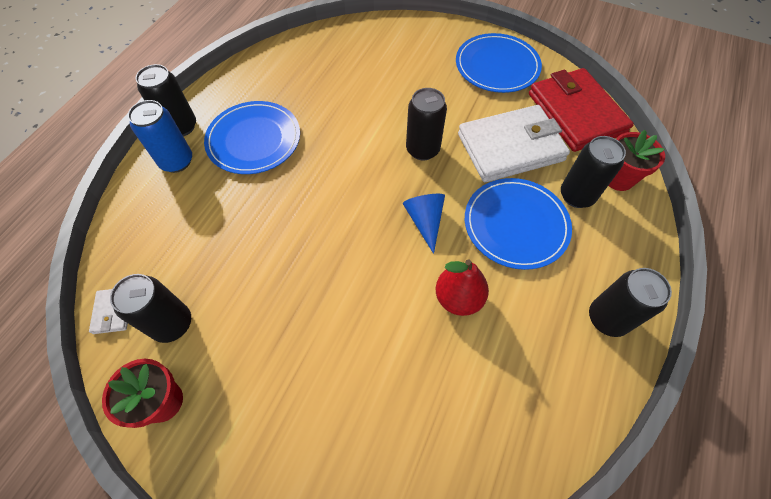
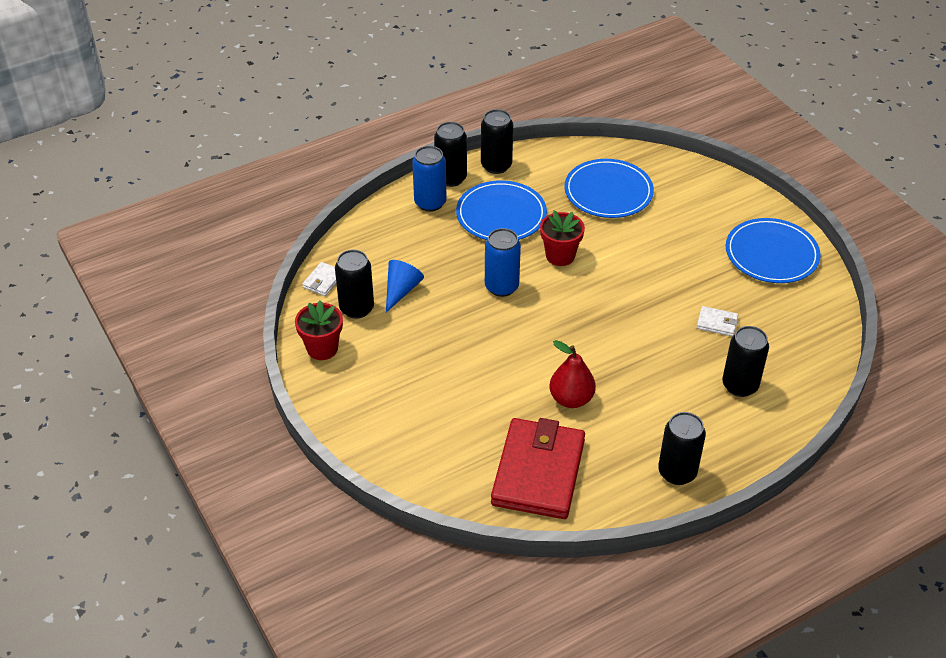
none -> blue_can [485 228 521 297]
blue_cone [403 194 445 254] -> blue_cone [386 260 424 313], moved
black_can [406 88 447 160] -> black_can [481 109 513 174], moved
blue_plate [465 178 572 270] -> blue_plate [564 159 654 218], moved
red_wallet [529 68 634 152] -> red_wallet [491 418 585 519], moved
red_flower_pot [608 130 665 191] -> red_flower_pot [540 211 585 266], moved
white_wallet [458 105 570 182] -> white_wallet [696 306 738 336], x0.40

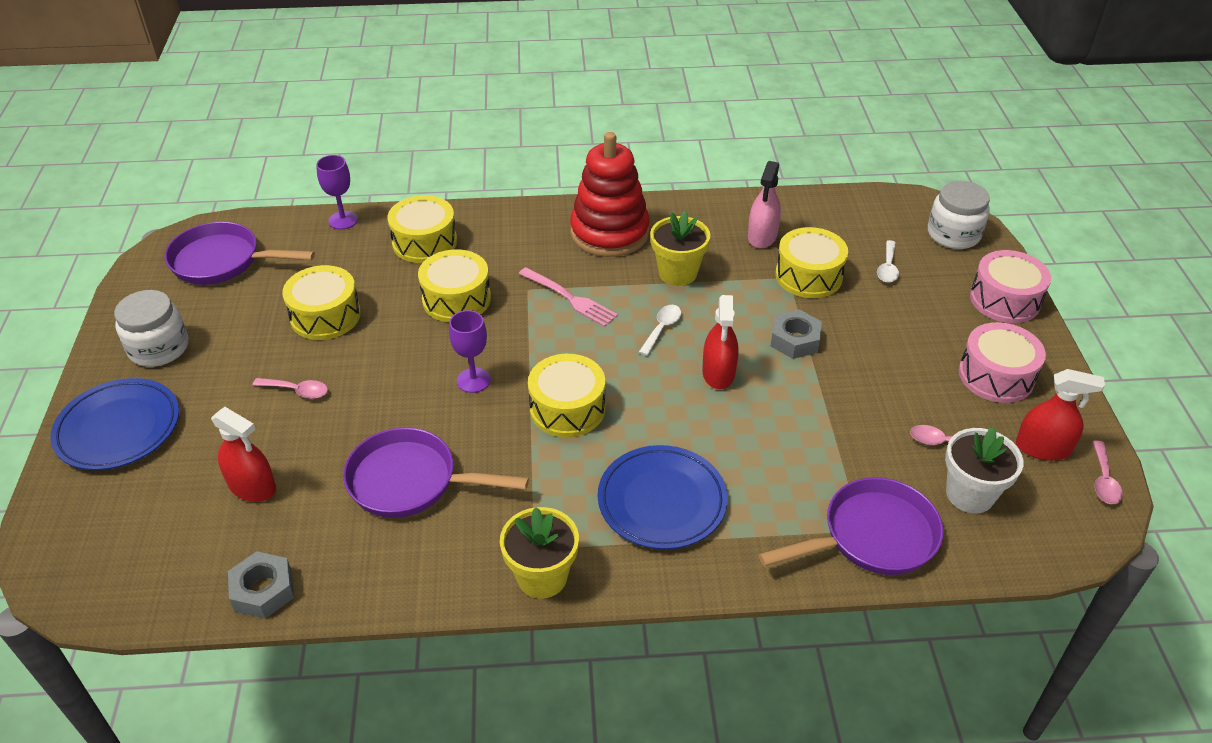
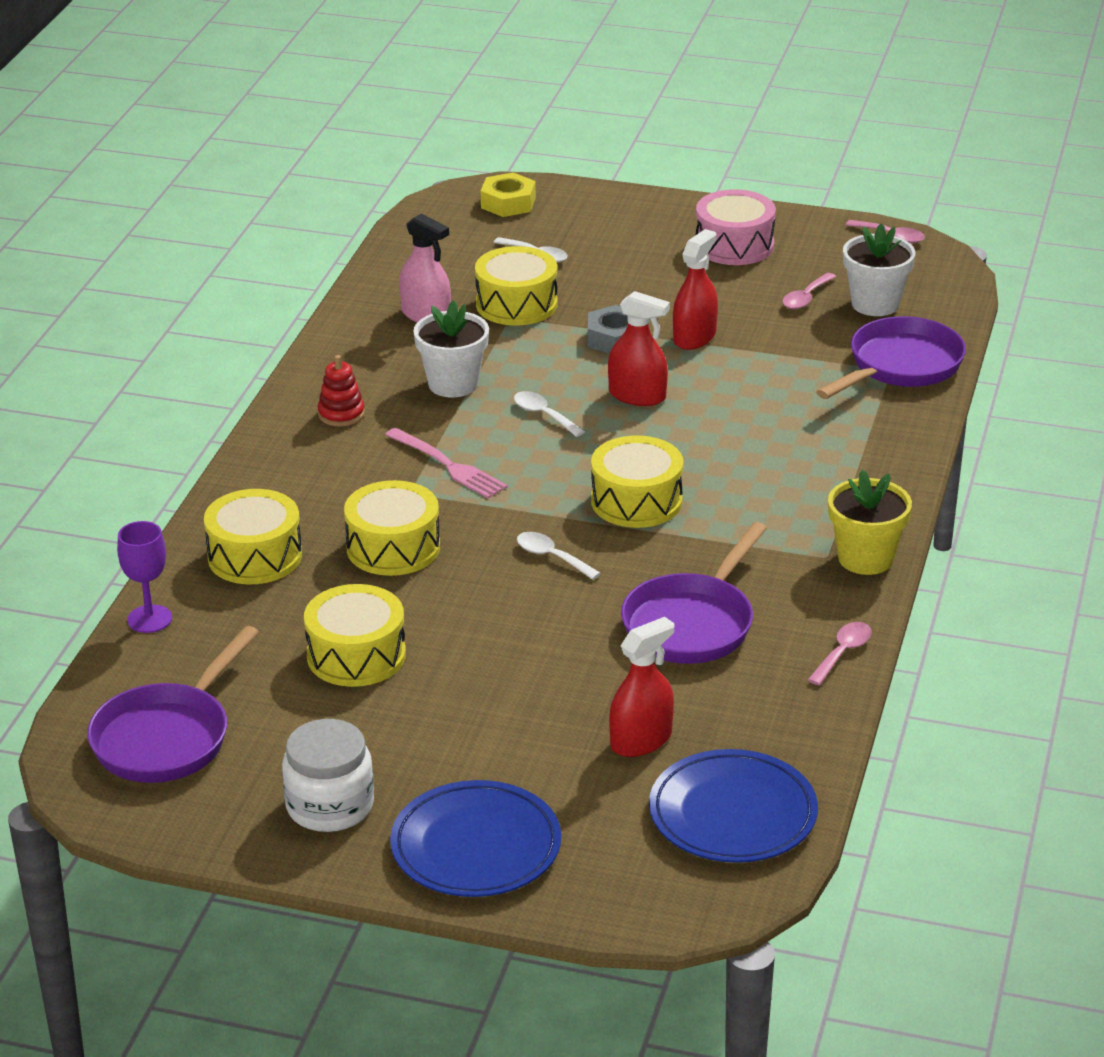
grey_nut [228 551 294 619] -> none
pink_drum [970 250 1051 323] -> none
pink_spoon [253 378 328 399] -> pink_spoon [808 622 872 685], moved
blue_plate [598 445 728 549] -> blue_plate [649 749 818 863], moved
red_spray_bottle [1016 369 1105 461] -> red_spray_bottle [673 229 718 350], moved
purple_goblet [449 310 491 393] -> white_spoon [517 532 601 580]
white_jar [928 181 990 249] -> yellow_nut [481 172 536 217]
yellow_flower_pot [650 210 710 286] -> white_flower_pot [413 300 489 397]
pink_fork [519 267 618 327] -> pink_fork [385 428 508 498], 75 degrees clockwise
purple_pan [758 477 944 575] -> purple_pan [816 316 966 399], 45 degrees clockwise
red_stacking_toy [570 132 650 257] -> red_stacking_toy [318 355 365 426], x0.43

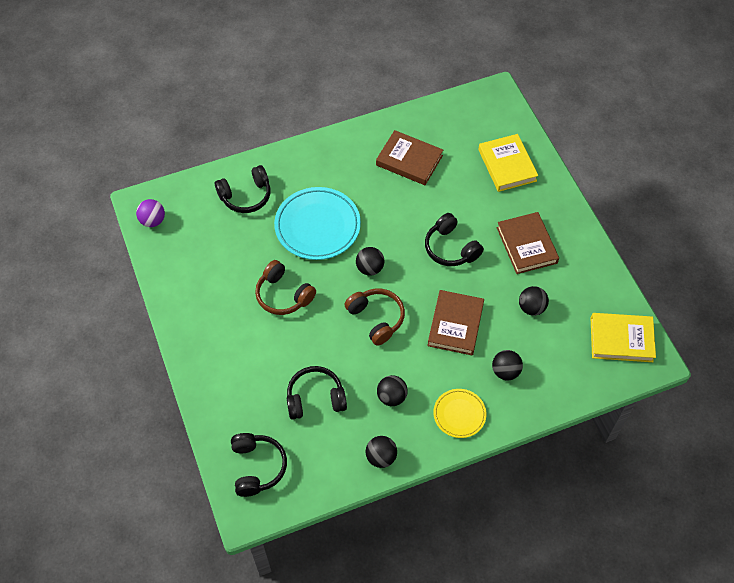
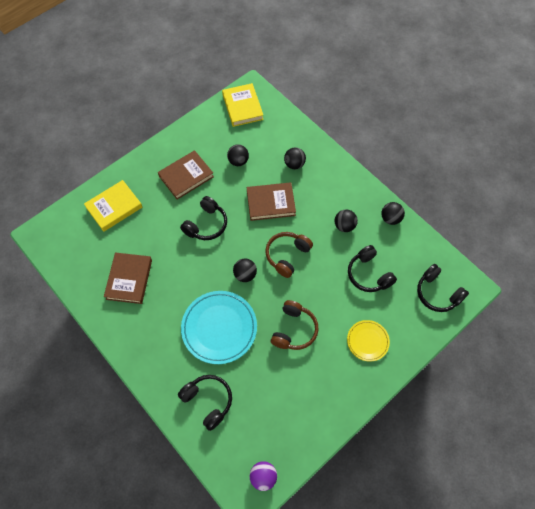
yellow_plate [433 389 486 438] -> yellow_plate [347 320 390 362], moved
black_headphones [231 433 287 497] -> black_headphones [417 264 469 312], 105 degrees counterclockwise

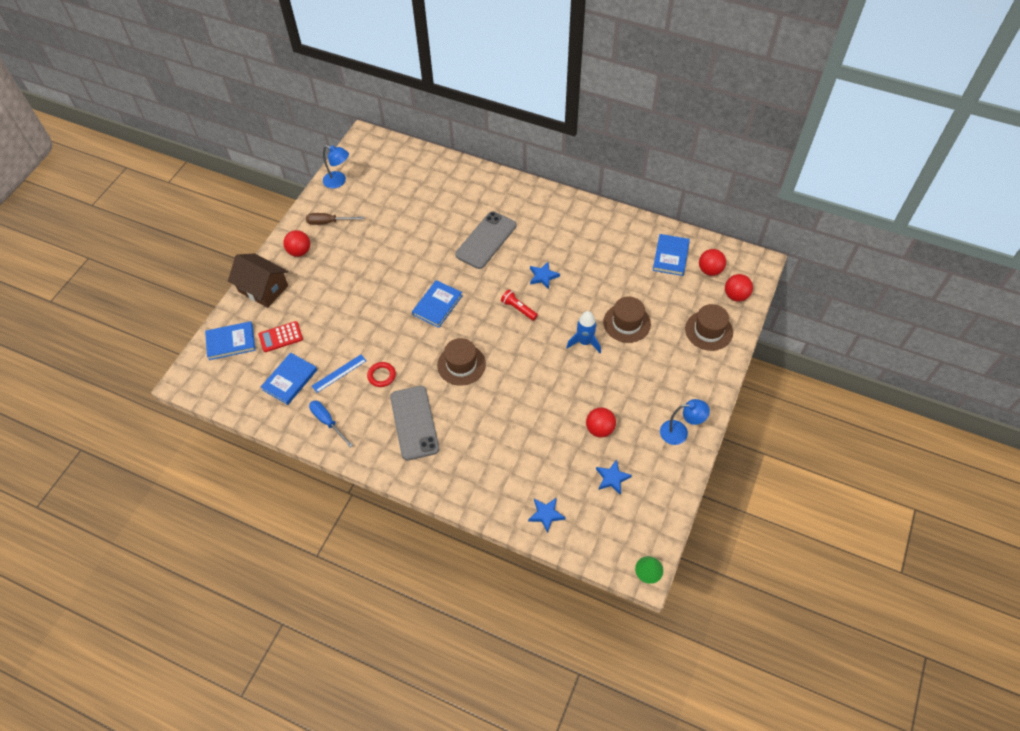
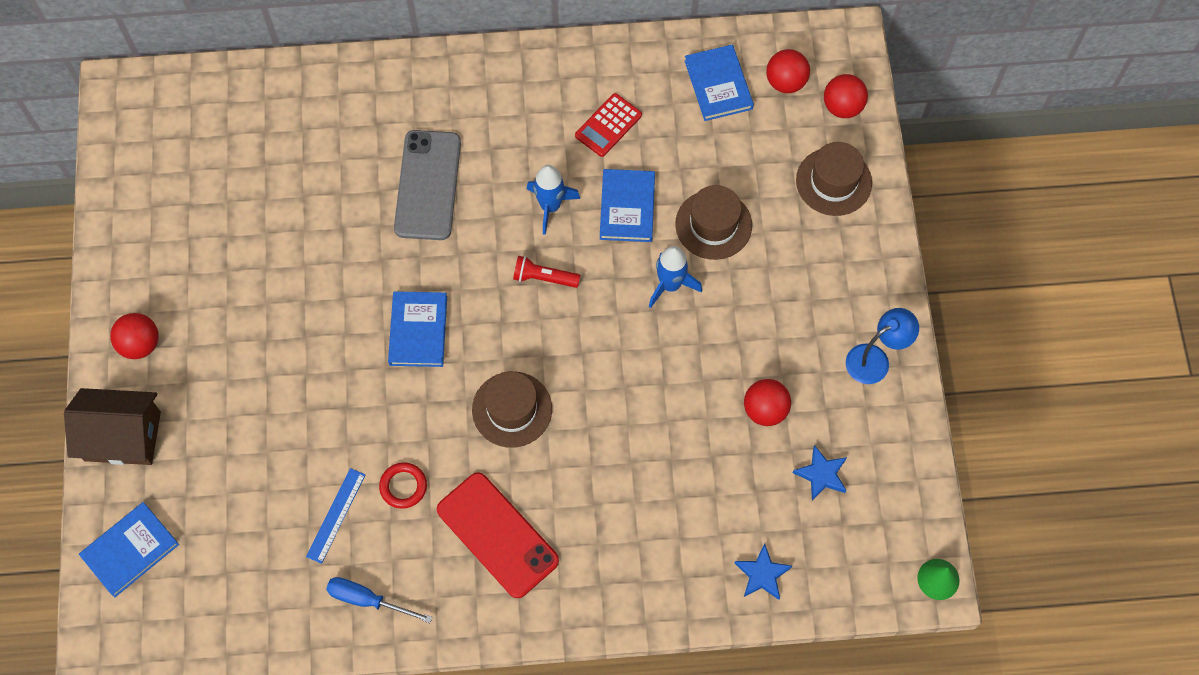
brown_screwdriver [306 213 364 225] -> none
blue_lamp [323 145 349 189] -> none
red_calculator [259 321 303 352] -> red_calculator [575 93 642 157], moved
blue_book [261 353 317 405] -> blue_book [600 169 655 242], moved
blue_star [530 262 560 289] -> blue_rocket [527 165 580 235]
grey_phone [390 386 439 460] -> red_phone [437 472 559 598]

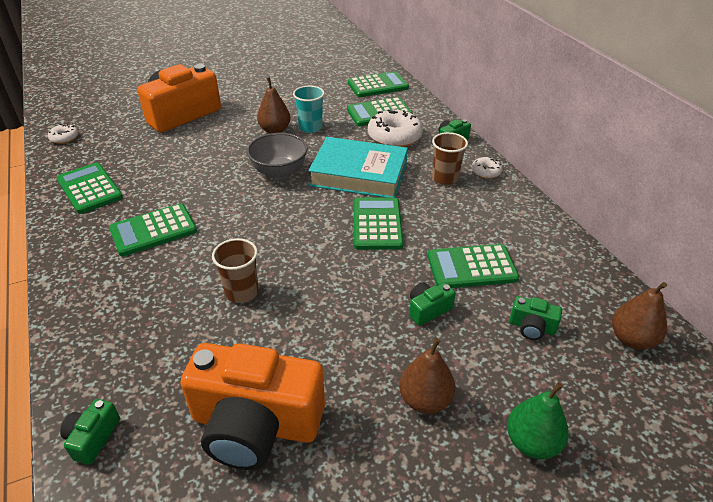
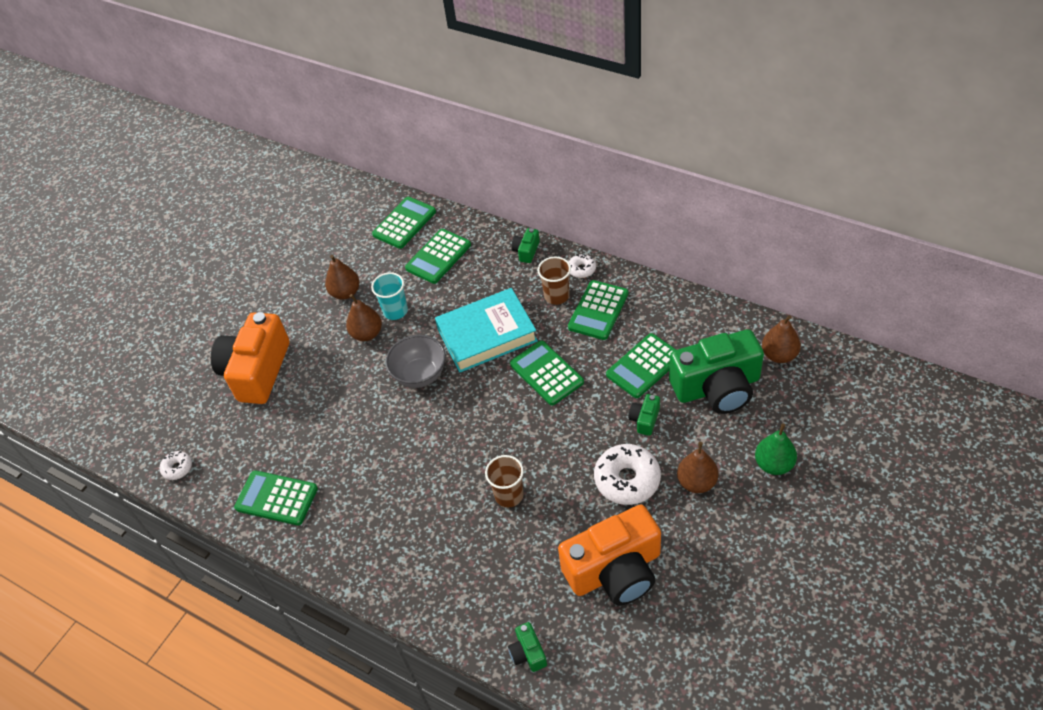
none -> brown_pear [325 255 360 300]
green_calculator [109 203 197 256] -> green_calculator [568 280 629 340], moved
white_donut [368 110 423 147] -> white_donut [594 444 661 505], moved
green_camera [509 296 562 340] -> green_camera [669 329 764 414], x2.41

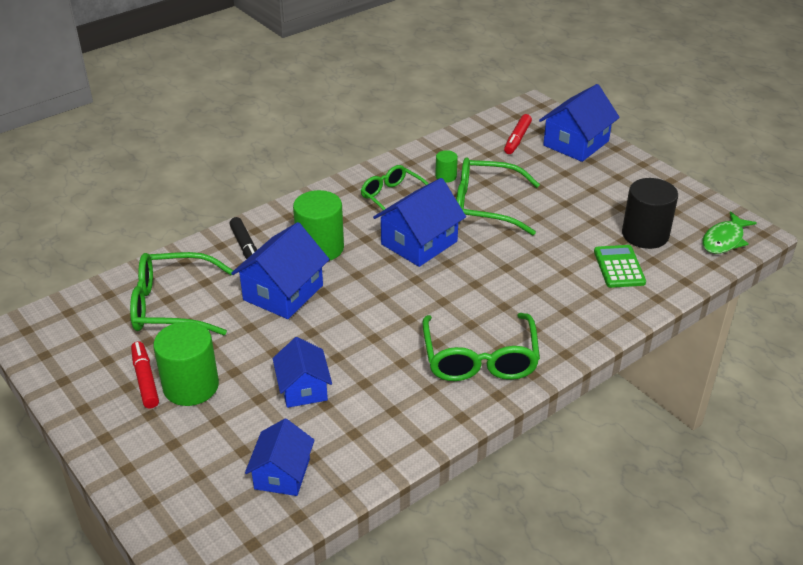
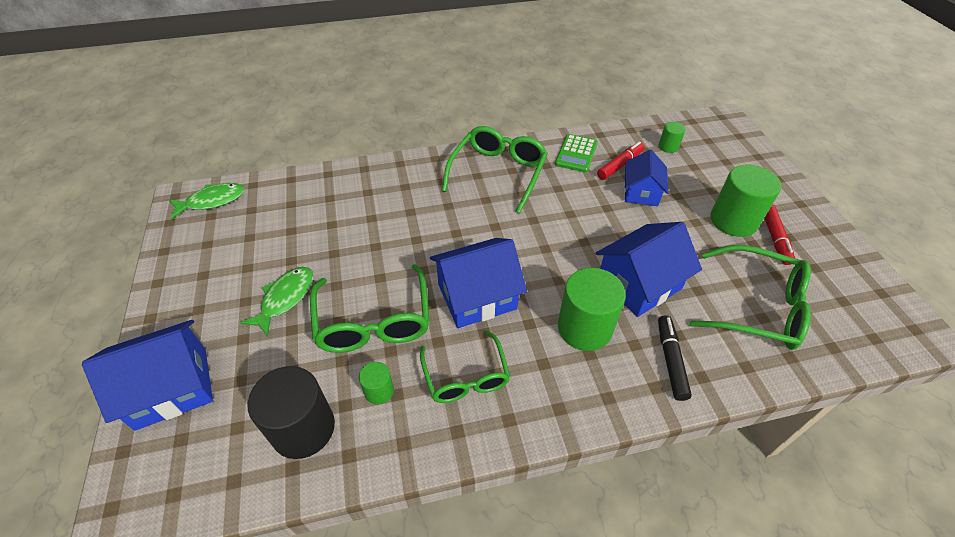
none -> green_fish [240 267 314 336]
red_marker [504 114 532 154] -> red_marker [597 141 645 180], moved
green_calculator [594 245 646 288] -> green_calculator [555 134 598 173], moved
black_cylinder [622 178 678 249] -> black_cylinder [248 366 335 459], moved
blue_house [245 419 315 496] -> green_cylinder [659 122 686 153]
green_glasses [456 158 540 235] -> green_glasses [310 264 430 353], 45 degrees clockwise

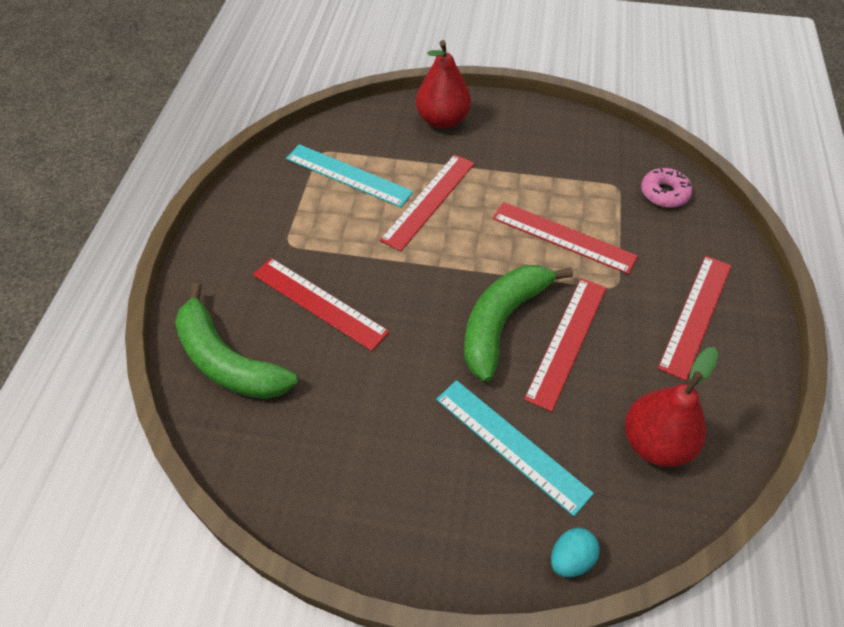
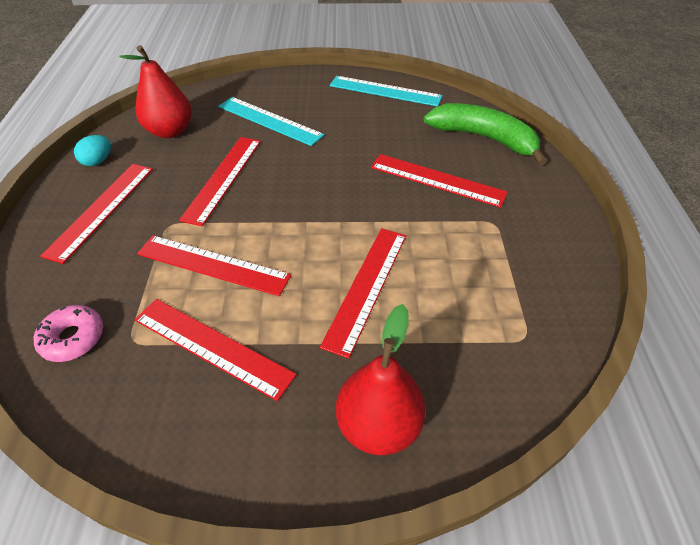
green_banana [464 265 573 382] -> none
none -> red_ruler [135 299 297 401]
turquoise_ruler [286 144 413 207] -> turquoise_ruler [330 76 443 107], moved
turquoise_egg [551 528 600 578] -> turquoise_egg [74 135 111 166], moved

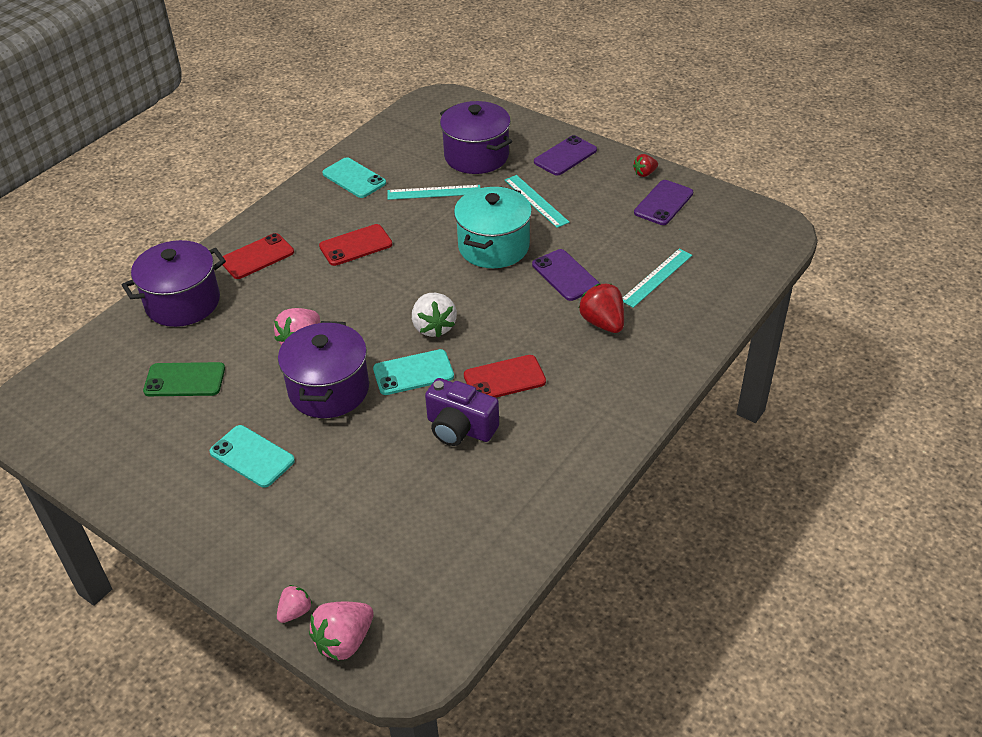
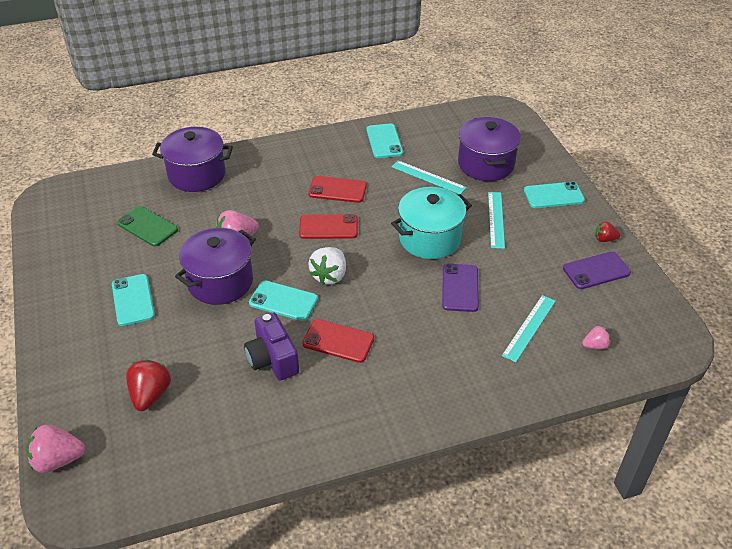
red_phone [222 233 294 279] -> red_phone [299 214 358 239], moved
pink_strawberry [277 585 312 623] -> pink_strawberry [582 326 611 349], moved
red_strawberry [579 284 624 333] -> red_strawberry [126 360 171 411], moved
purple_phone [534 135 597 176] -> turquoise_phone [524 182 585 208]
turquoise_ruler [623 249 692 308] -> turquoise_ruler [502 295 556 362], 45 degrees counterclockwise

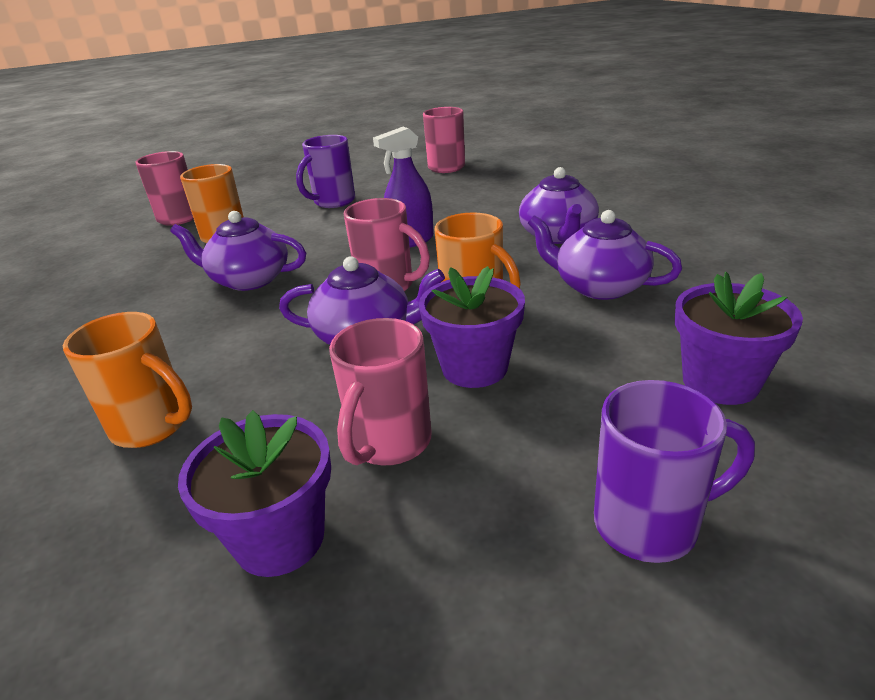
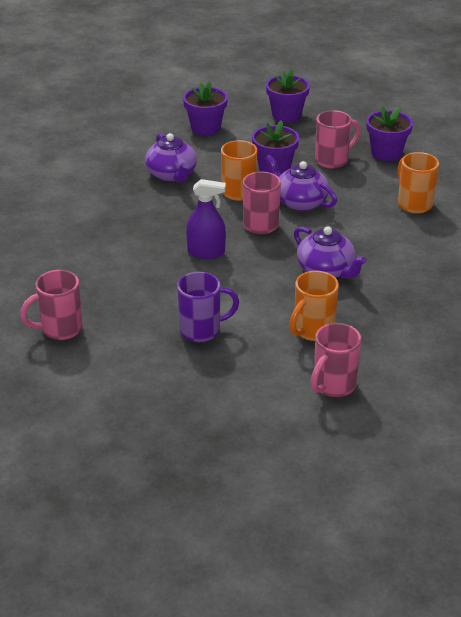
purple_teapot [519 167 599 244] -> none
purple_mug [594 380 755 563] -> purple_flower_pot [266 69 310 123]

